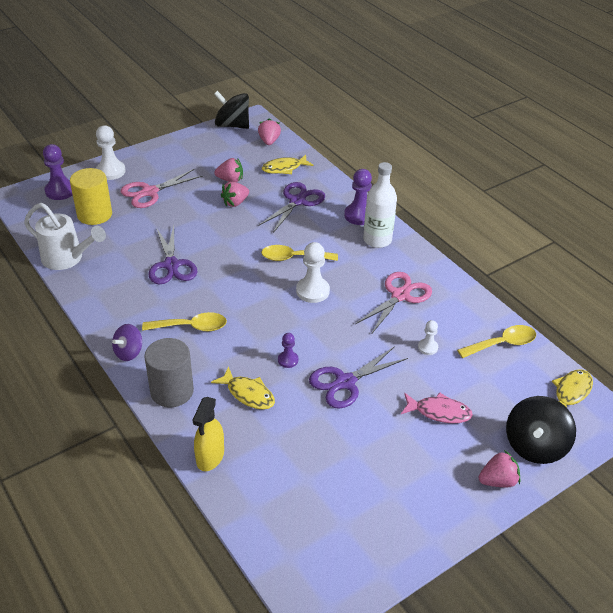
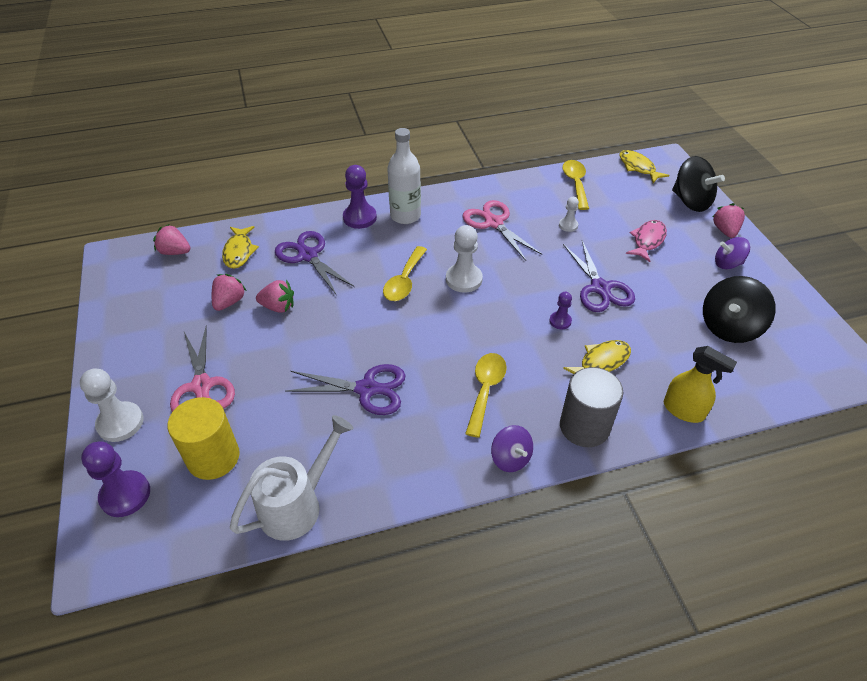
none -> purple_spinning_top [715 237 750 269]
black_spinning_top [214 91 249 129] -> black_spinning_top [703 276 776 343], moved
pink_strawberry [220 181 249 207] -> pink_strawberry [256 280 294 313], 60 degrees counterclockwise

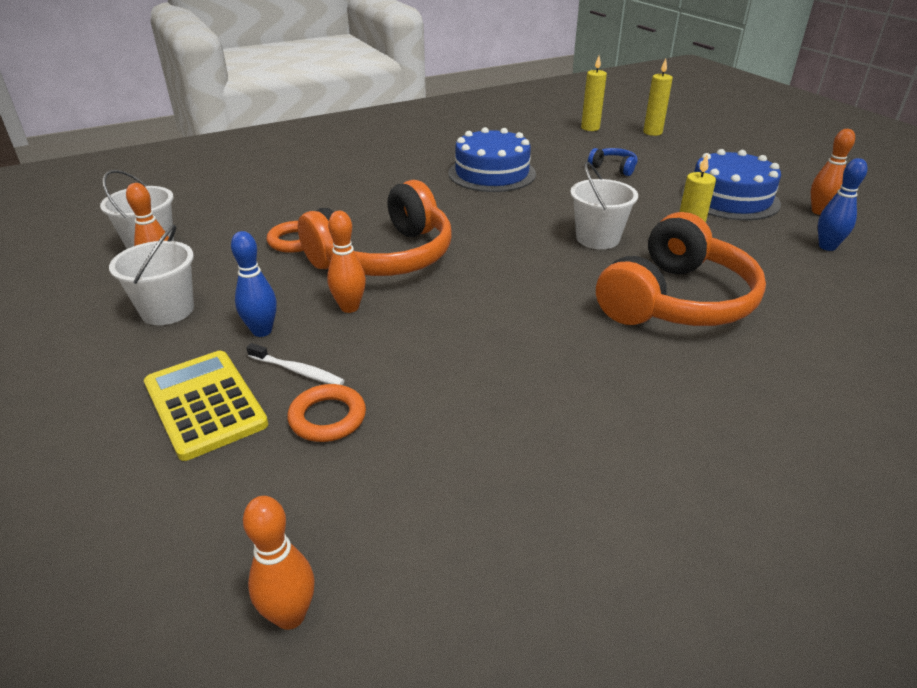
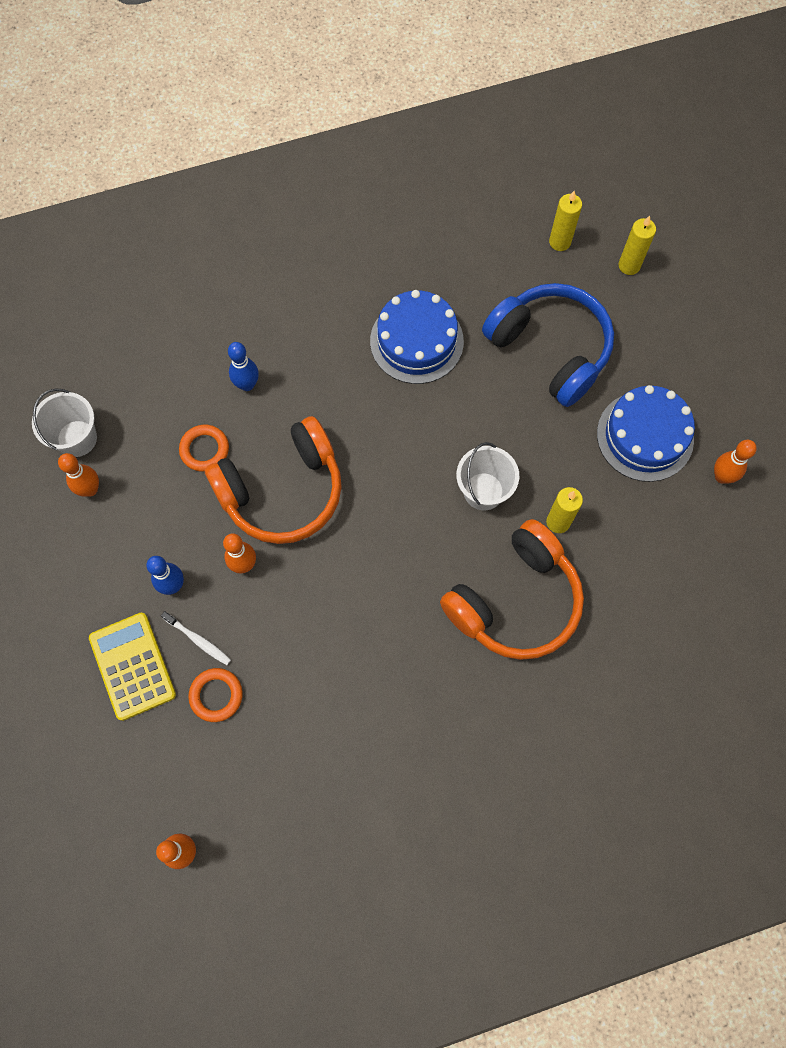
white_bucket [109 225 194 325] -> none
blue_bowling_pin [818 158 868 251] -> blue_bowling_pin [228 342 259 391], moved
blue_headphones [588 148 638 176] -> blue_headphones [482 283 614 407], x2.40

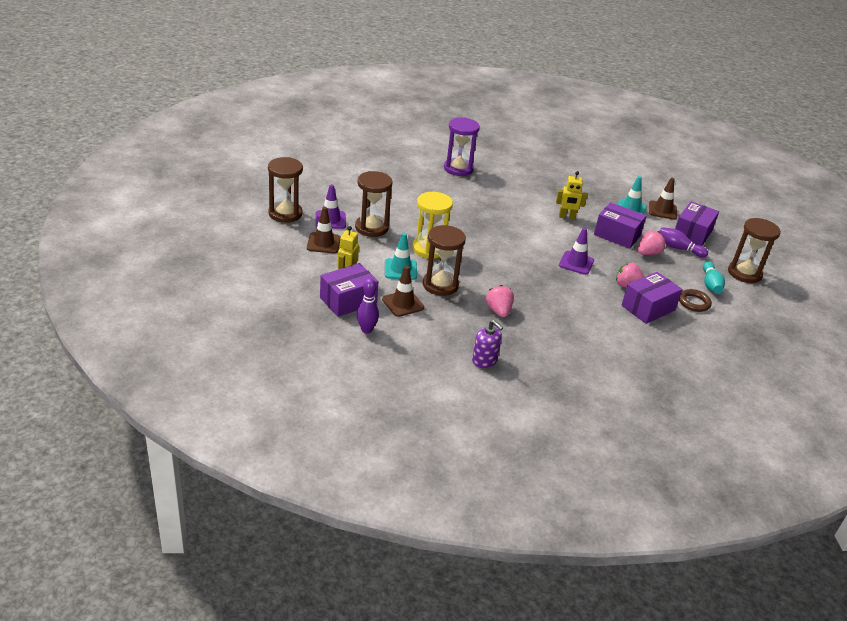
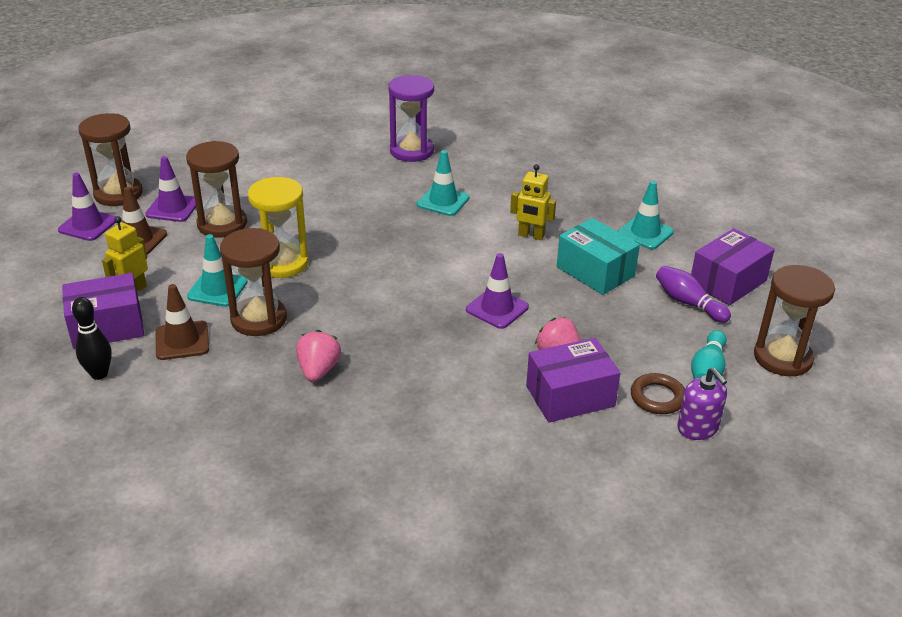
pink_strawberry [638 230 666 255] -> none
brown_traffic_cone [649 178 677 220] -> none
none -> purple_traffic_cone [58 173 116 241]
none -> turquoise_traffic_cone [417 150 470 216]
purple_soap_dispenser [472 320 503 368] -> purple_soap_dispenser [677 368 727 440], moved
purple_bowling_pin [357 278 379 333] -> black_bowling_pin [72 297 112 380]
purple_box [594 202 646 249] -> turquoise_box [557 218 640 295]

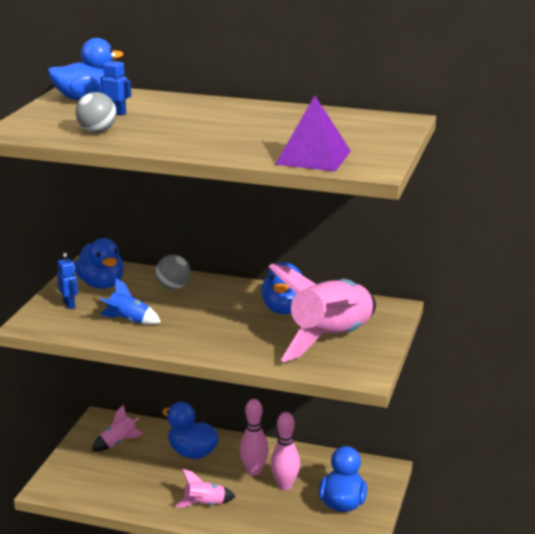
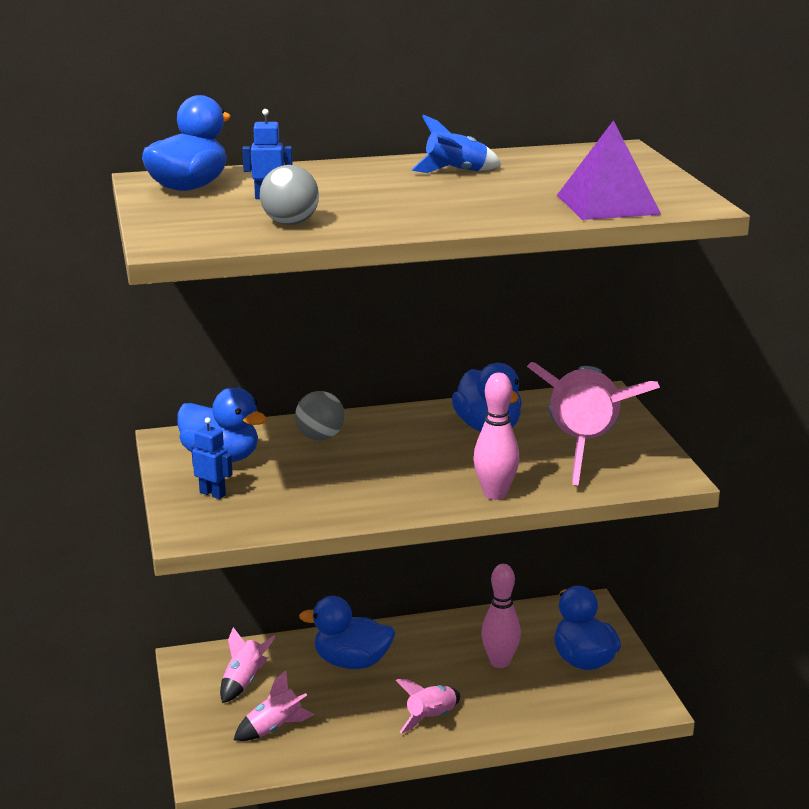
none -> pink_rocket [234 670 314 741]
blue_rocket [100 278 161 325] -> blue_rocket [411 115 501 173], moved
pink_bowling_pin [240 399 269 476] -> pink_bowling_pin [473 373 519 500], moved

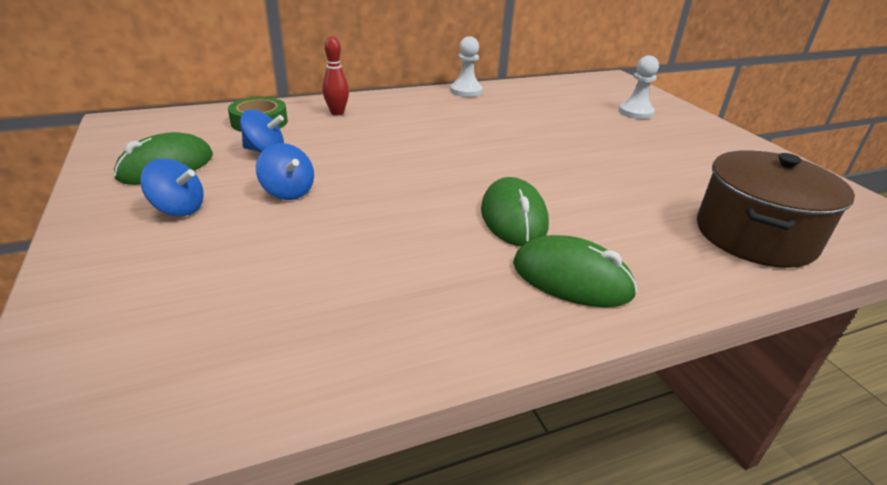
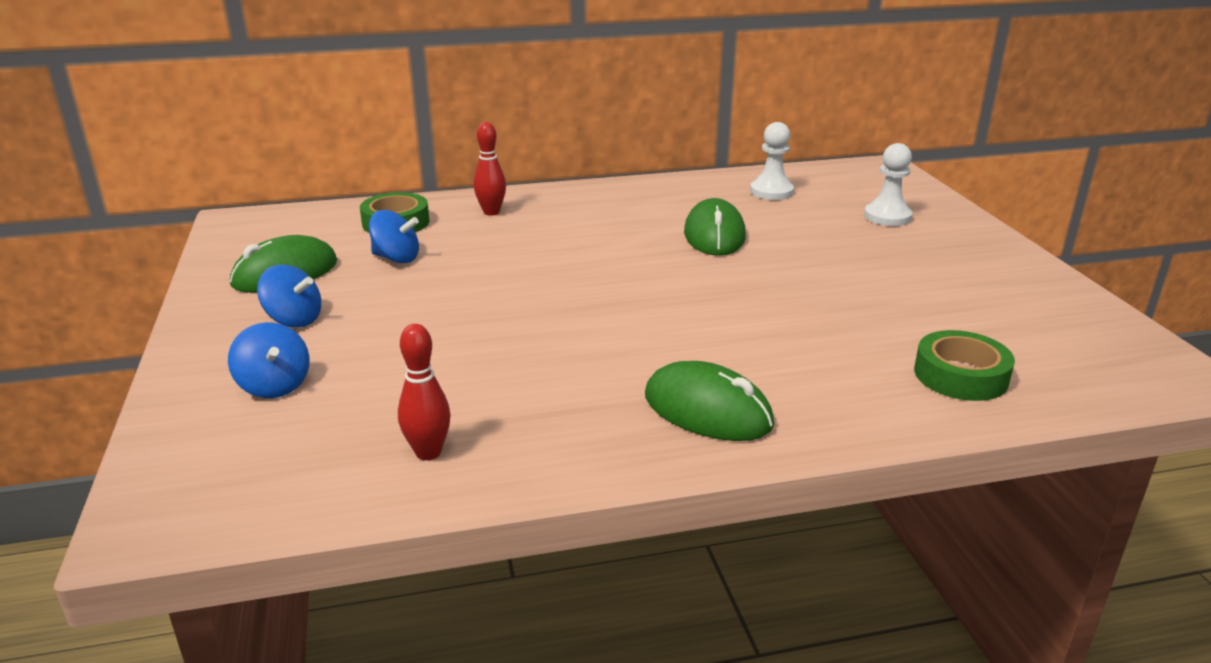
none -> red_bowling_pin [398 324 451 460]
blue_spinning_top [256 143 314 200] -> blue_spinning_top [228 322 310 398], moved
white_pawn [450 36 483 97] -> white_pawn [750 122 794 200], moved
green_mouse [481 177 549 246] -> green_mouse [684 198 746 256], moved
brown_pot [697 150 855 268] -> green_tape [914 330 1015 401]

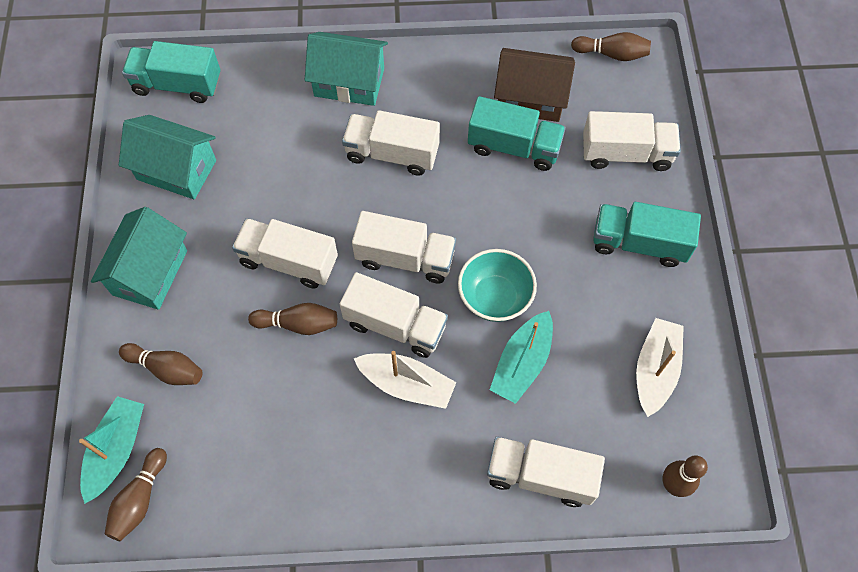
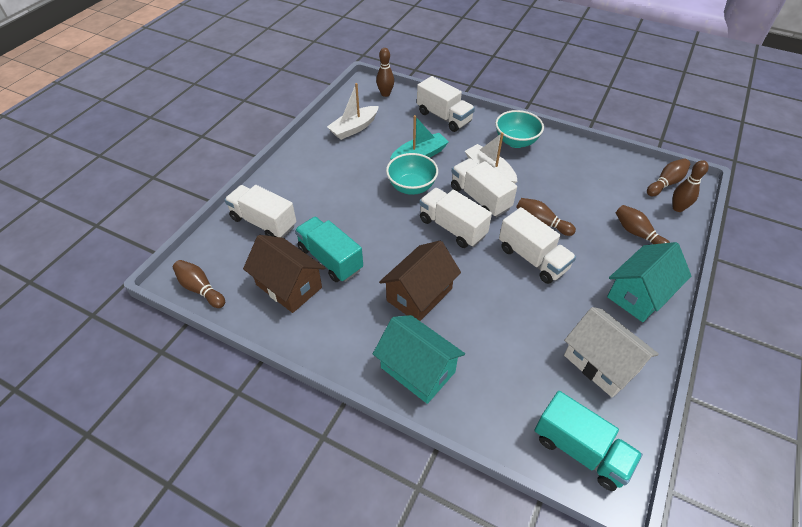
turquoise_truck [593 202 701 267] -> none
none -> turquoise_bowl [495 110 544 148]
turquoise_boat [79 396 144 504] -> brown_bowling_pin [673 160 709 212]
white_truck [342 110 440 176] -> brown_house [379 240 461 321]
turquoise_house [119 115 216 199] -> white_house [564 307 659 398]

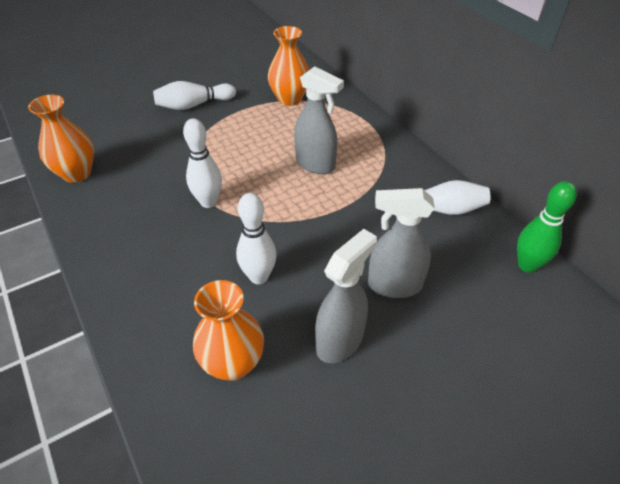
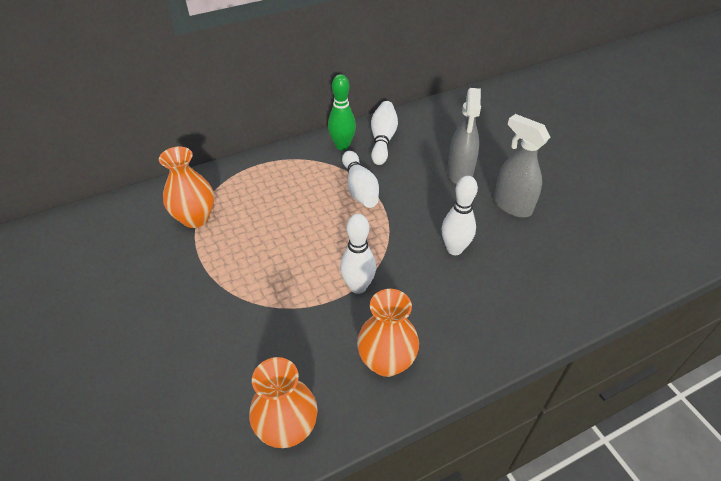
grey_spray_bottle [294 66 344 174] -> none
white_bowling_pin [153 81 236 110] -> white_bowling_pin [342 151 379 208], moved
orange_vase [193 280 264 381] -> orange_vase [357 289 419 377], moved
green_bowling_pin [517 181 577 273] -> green_bowling_pin [328 74 356 150], moved

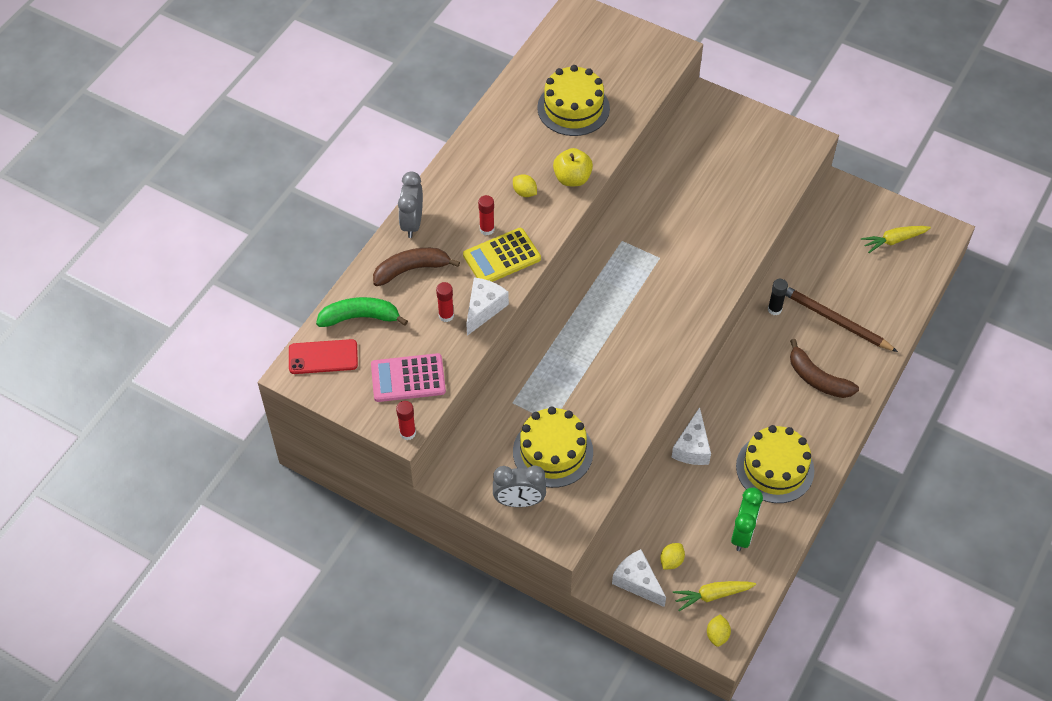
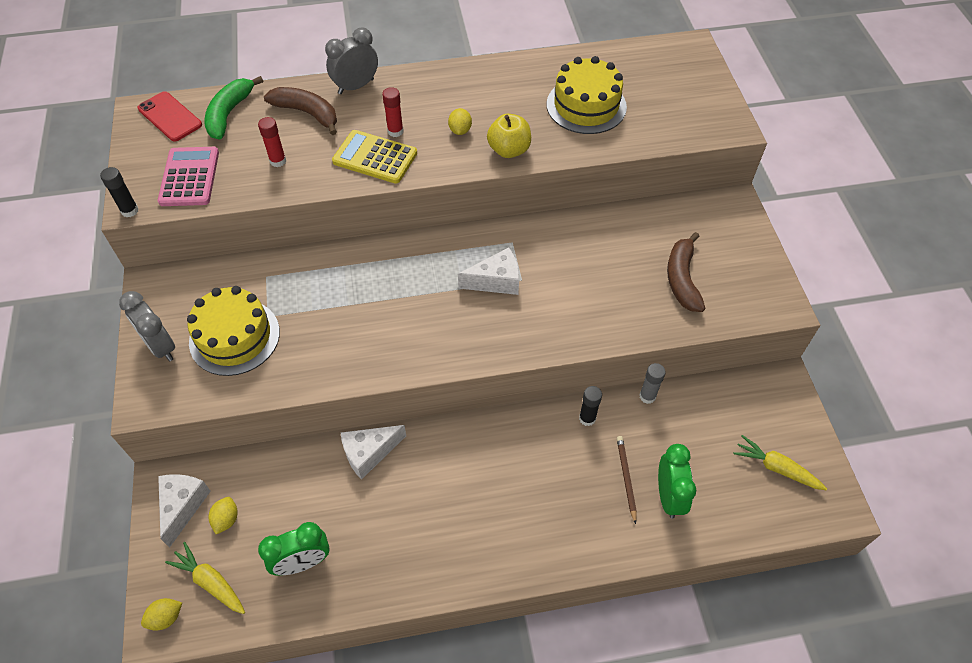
yellow_cake [736 425 814 503] -> none
none -> grey_glue_stick [639 363 666 404]
none -> green_clock [658 444 696 519]
white_cheese [466 277 509 336] -> white_cheese [458 247 520 295], moved
brown_banana [790 339 859 398] -> brown_banana [667 232 706 312], moved
red_glue_stick [396 401 416 440] -> black_glue_stick [100 167 139 217]
green_banana [316 297 408 327] -> green_banana [204 76 263 140], 120 degrees counterclockwise
pink_calculator [371 353 446 402] -> pink_calculator [158 147 219 206], 45 degrees clockwise
yellow_lemon [660 543 685 569] -> yellow_lemon [209 497 238 534], 75 degrees counterclockwise
brown_pencil [785 287 898 352] -> brown_pencil [617 436 637 524], x0.56

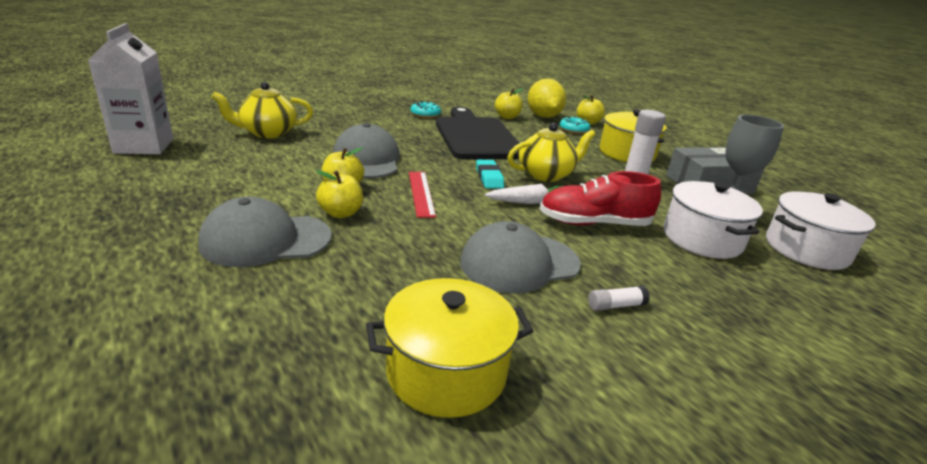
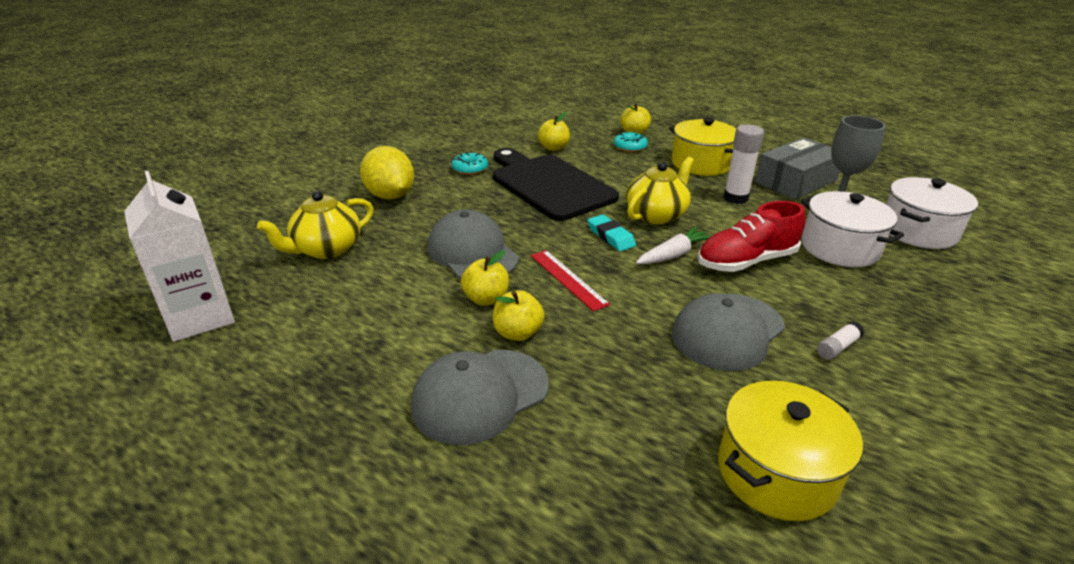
yellow_lemon [528 78 566 118] -> yellow_lemon [360 146 414 200], moved

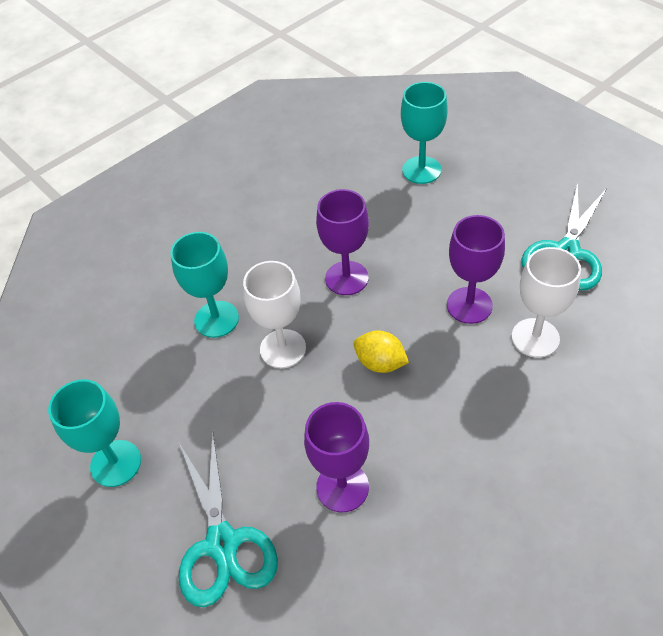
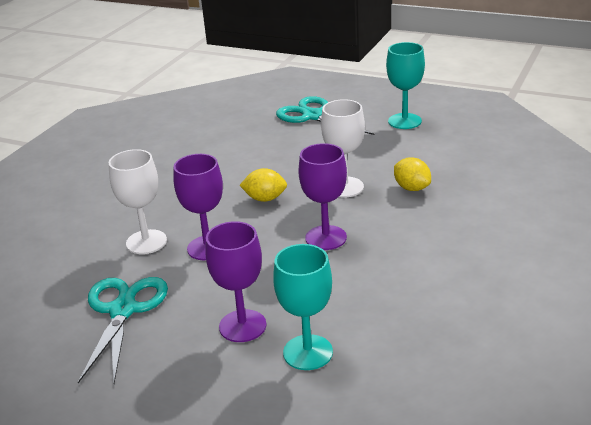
purple_goblet [304 402 369 512] -> purple_goblet [205 221 266 342], moved
turquoise_goblet [170 232 239 338] -> yellow_lemon [394 157 431 191]

